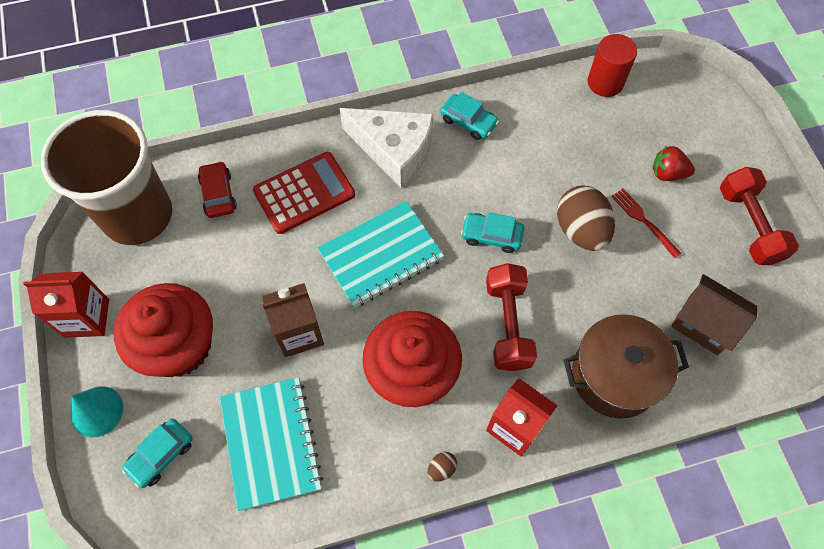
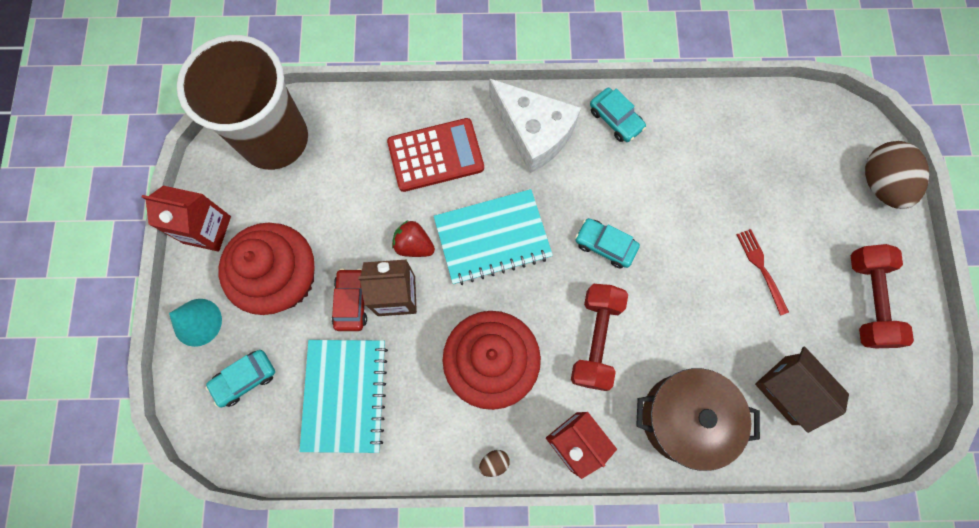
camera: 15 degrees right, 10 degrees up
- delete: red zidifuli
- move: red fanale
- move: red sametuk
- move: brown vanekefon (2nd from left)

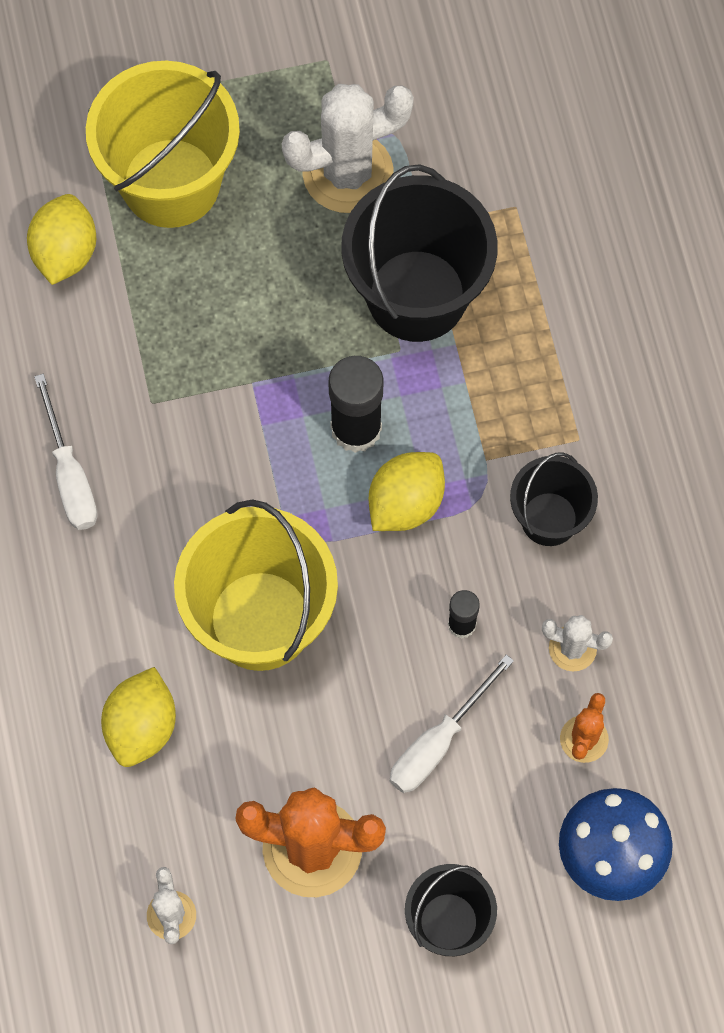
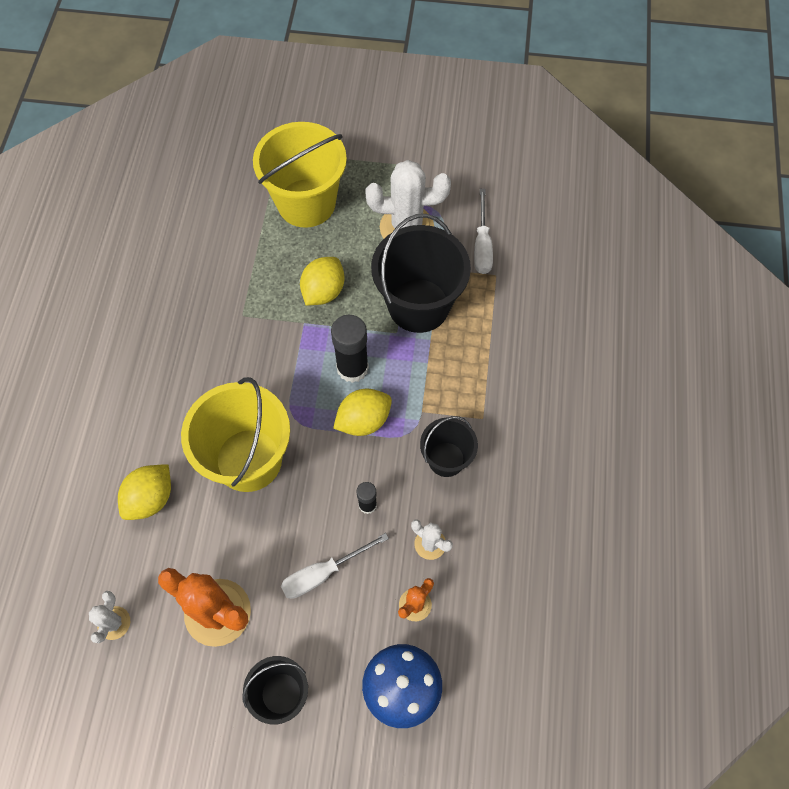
camera: 20 degrees right, 5 degrees down
- move: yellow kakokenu (1st from left in the first image) to yellow kakokenu (2nd from left)
- move: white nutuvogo (1st from left in the first image) to white nutuvogo (2nd from left)

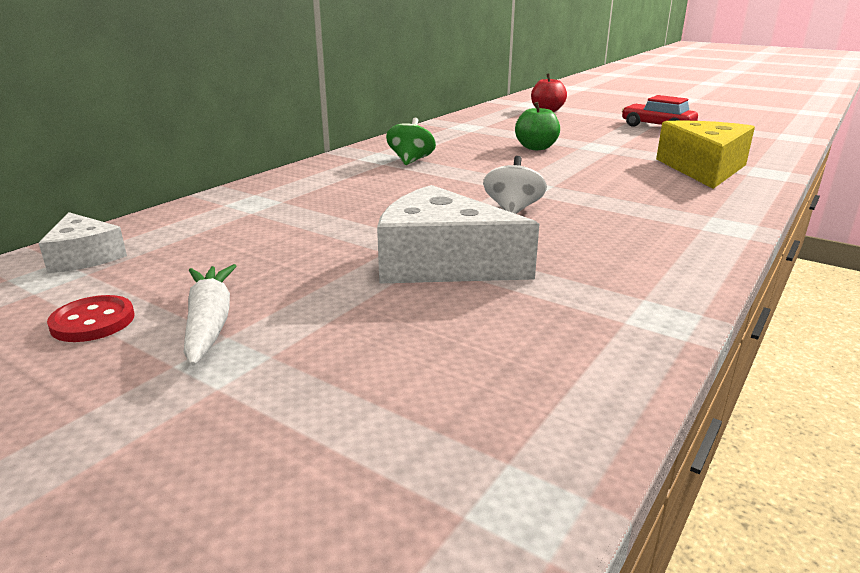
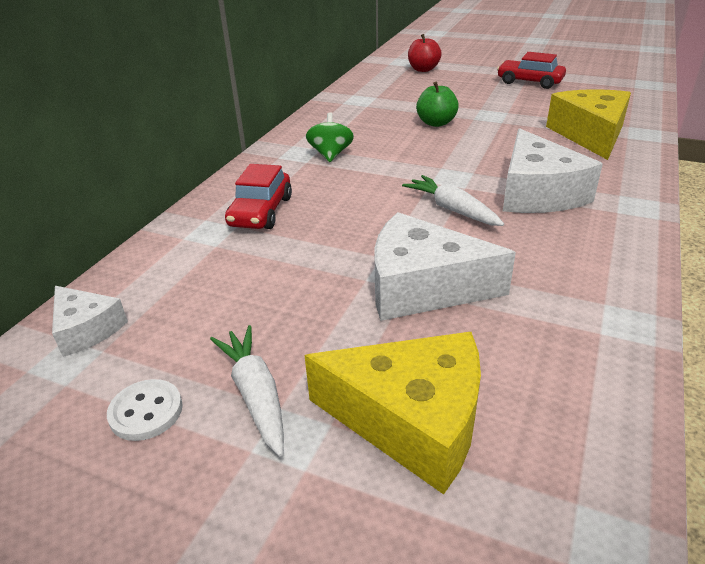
camera: 10 degrees left, 10 degrees up
- replace: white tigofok to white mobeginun (2nd from left)
- recolor: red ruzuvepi to white ruzuvepi
- insert: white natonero (3rd from left)
- insert: red sametuk (1st from left)
- insert: yellow natonero (1st from left)

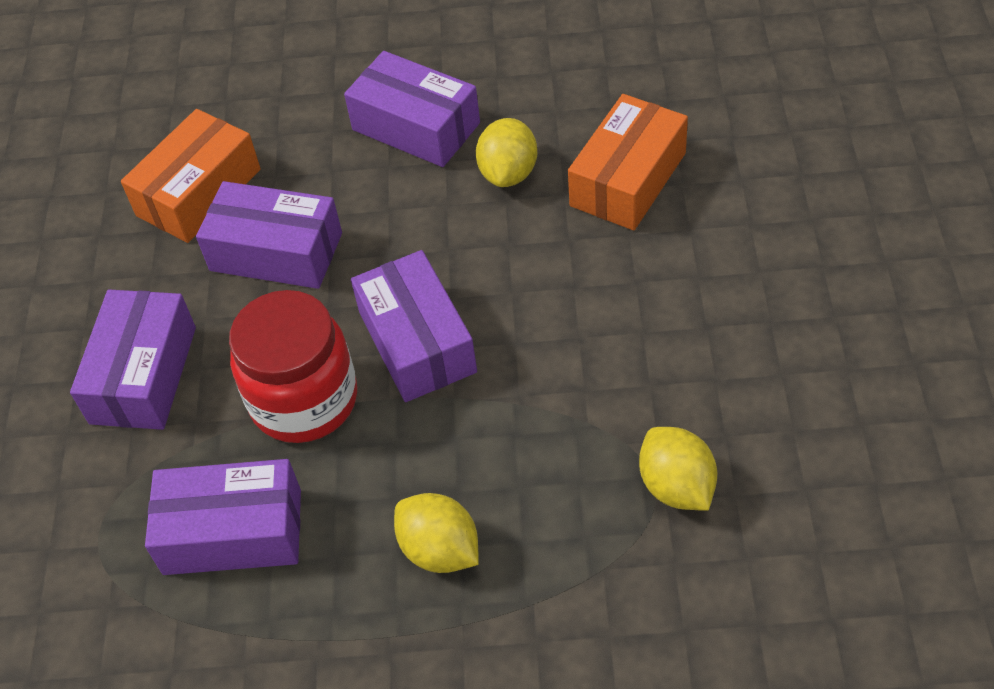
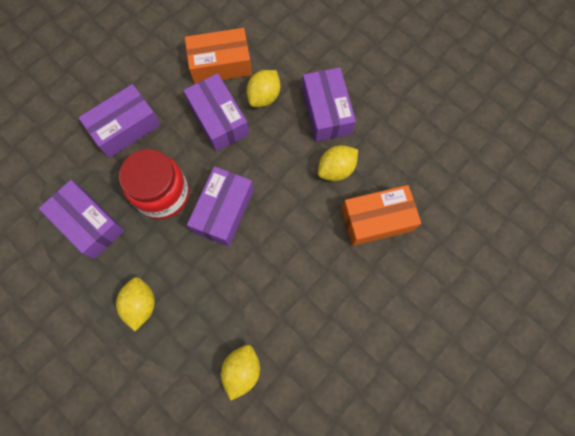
camera: 40 degrees right, 20 degrees up
- insert: yellow kakokenu (3rd from left)

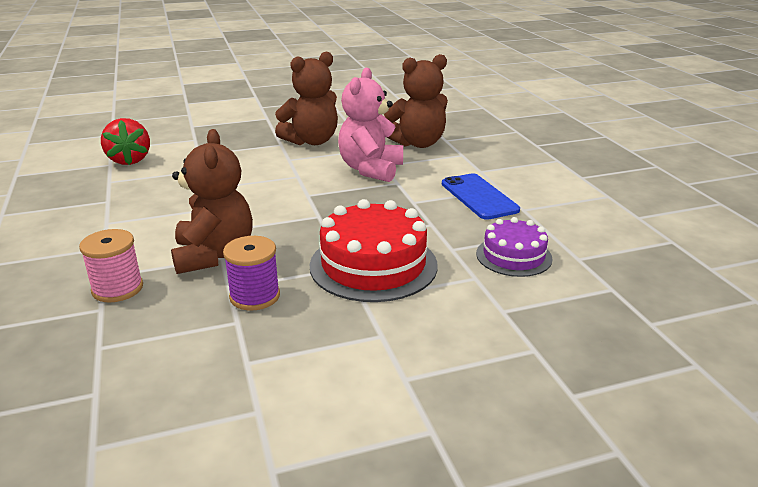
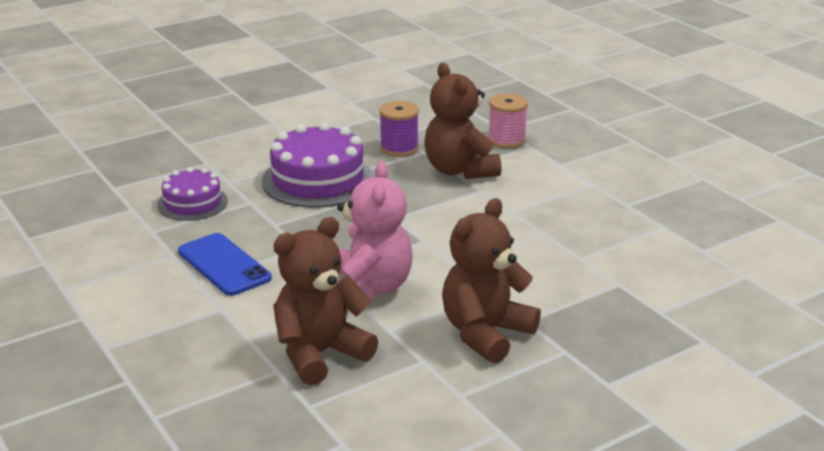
camera: 165 degrees right, 0 degrees up
- delete: red fanale
- recolor: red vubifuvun to purple vubifuvun (2nd from left)

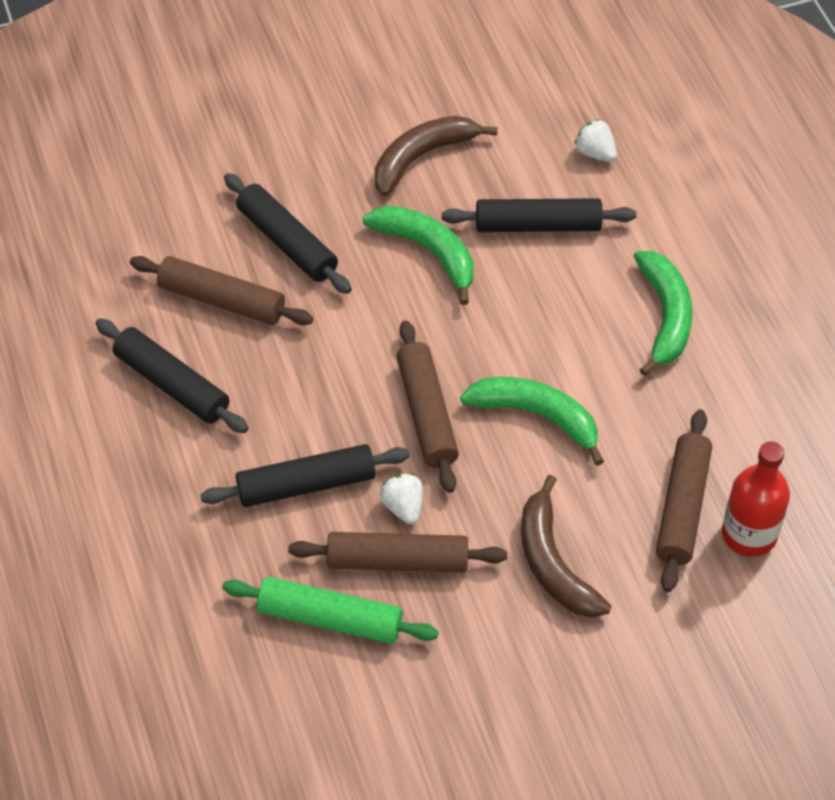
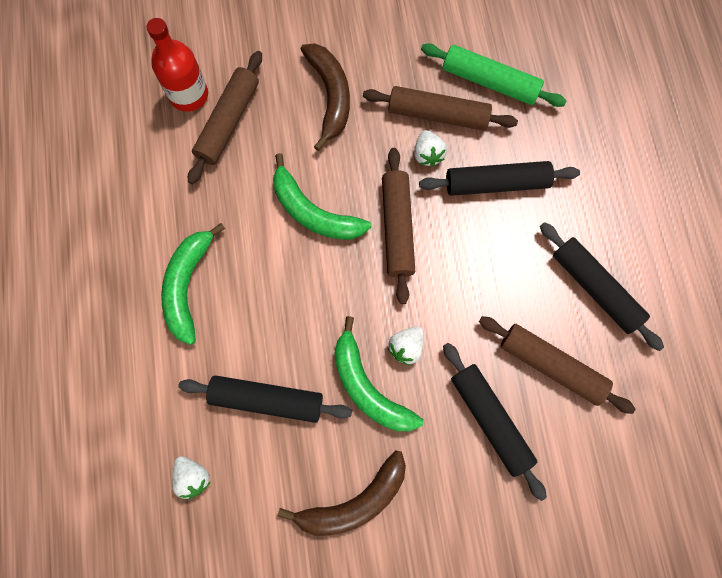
camera: 170 degrees left, 20 degrees up
- insert: white fanale (2nd from left)

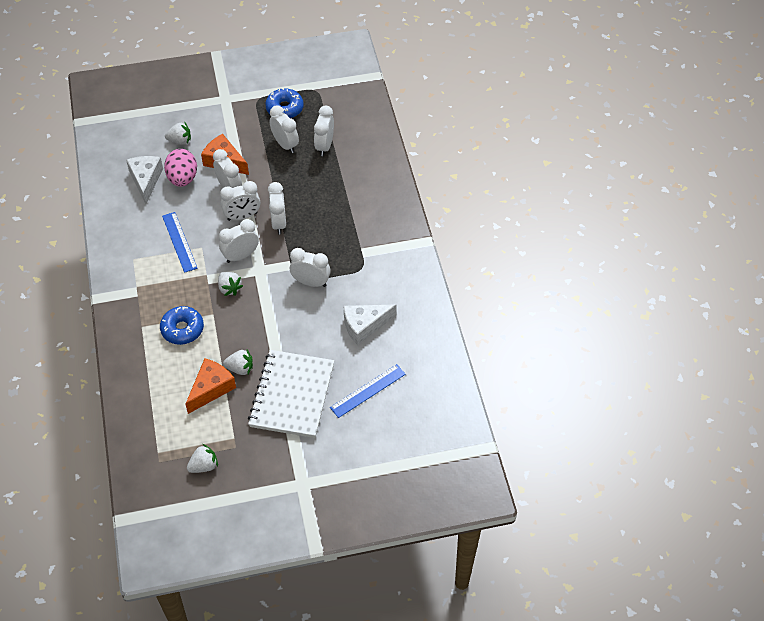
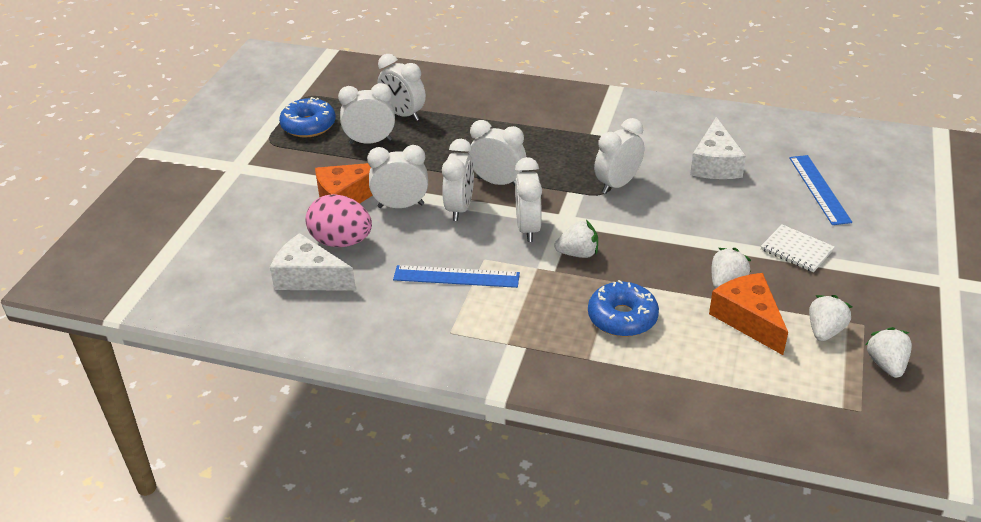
camera: 60 degrees left, 15 degrees down
- move: white fanale (1st from left in the first image) to white fanale (3rd from left)
- resize: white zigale x0.45

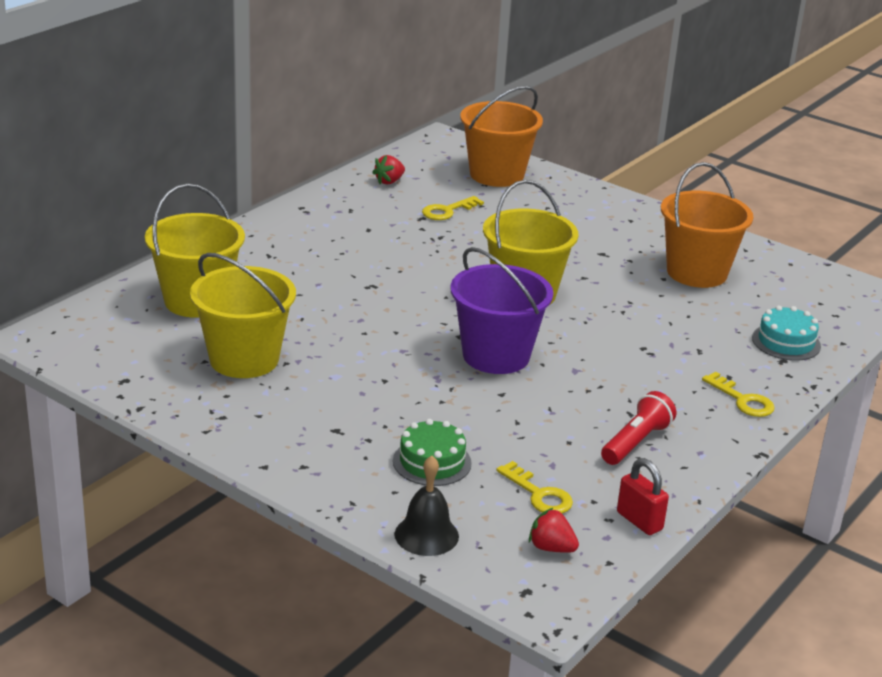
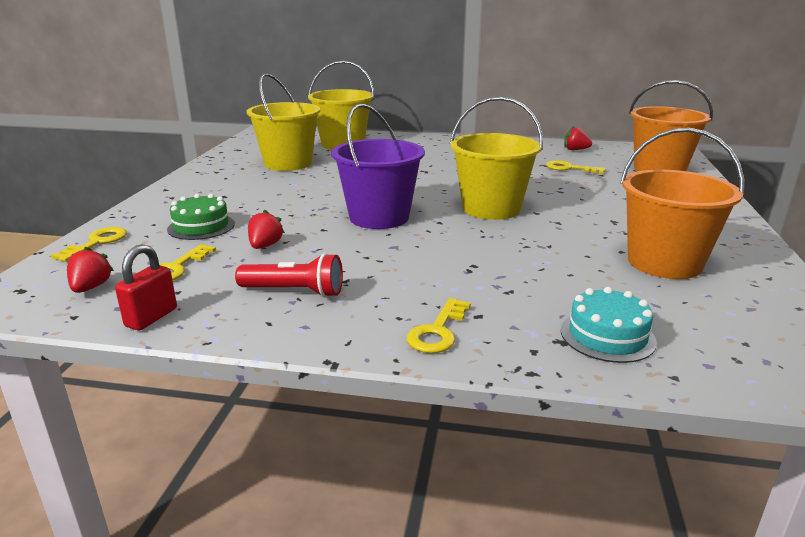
camera: 65 degrees right, 5 degrees down
- replace: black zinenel to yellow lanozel (1st from left)
- insert: red fanale (2nd from left)

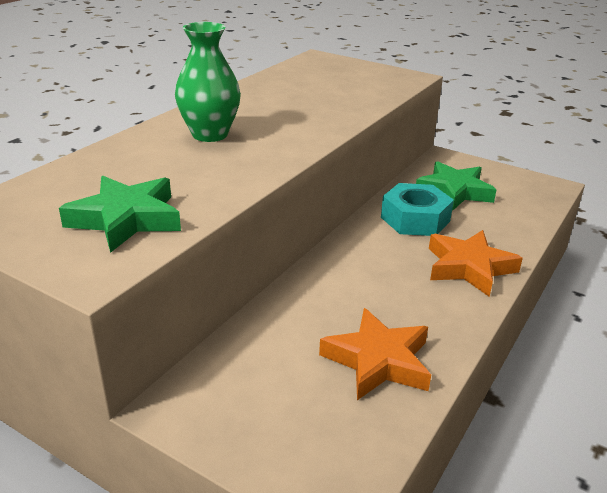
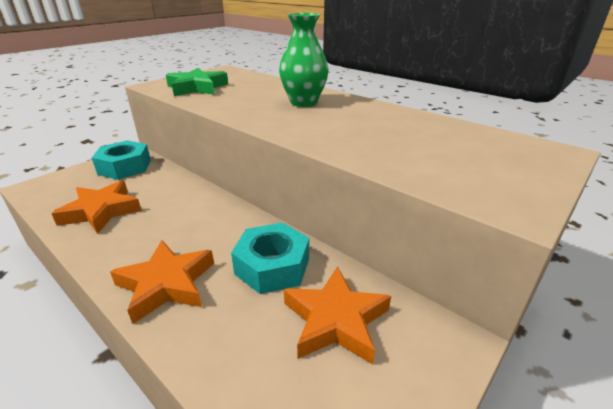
camera: 100 degrees right, 0 degrees up
- recolor: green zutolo (2nd from left) to orange zutolo (3rd from left)
- insert: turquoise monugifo (1st from left)

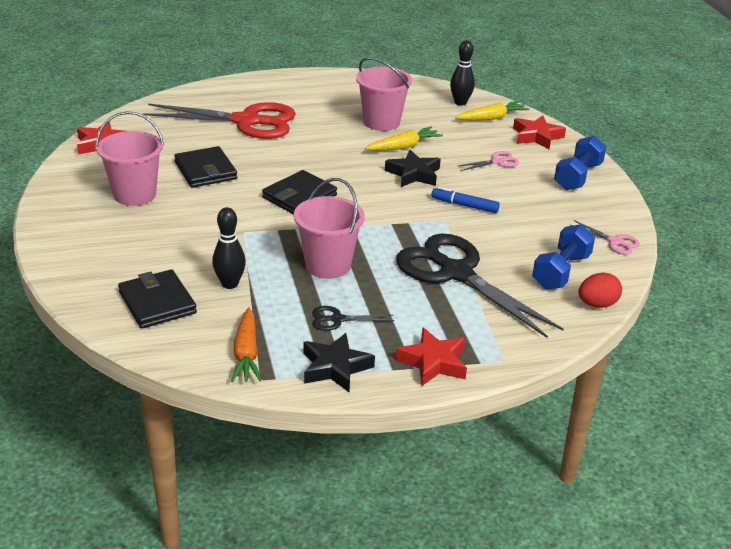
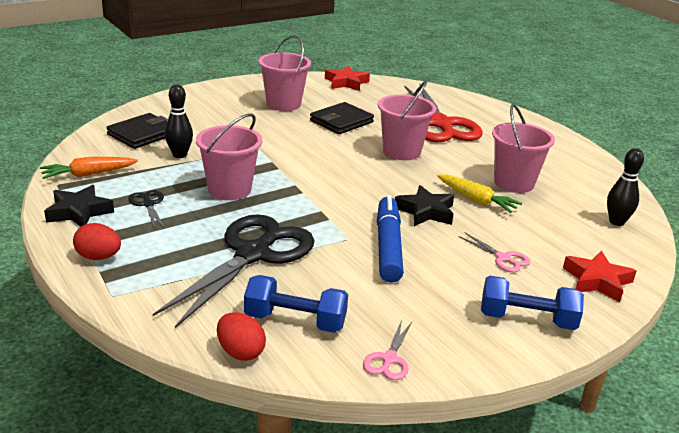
camera: 70 degrees right, 5 degrees down
- delete: yellow mobeginun (2nd from left)
- delete: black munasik (3rd from left)
- resize: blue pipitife x1.70
- replace: red zutolo (2nd from left) to red vanekefon (1st from left)
- insert: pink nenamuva (3rd from left)

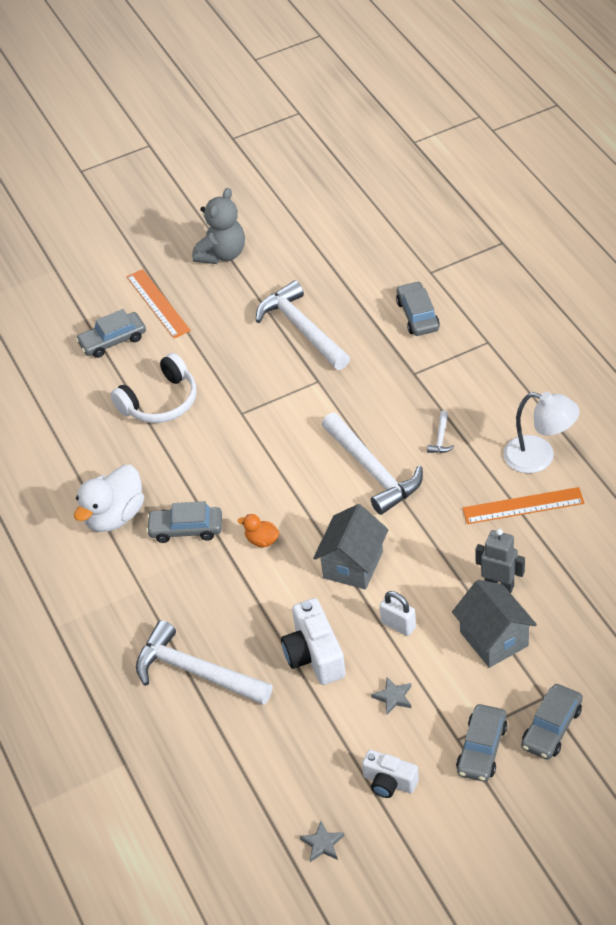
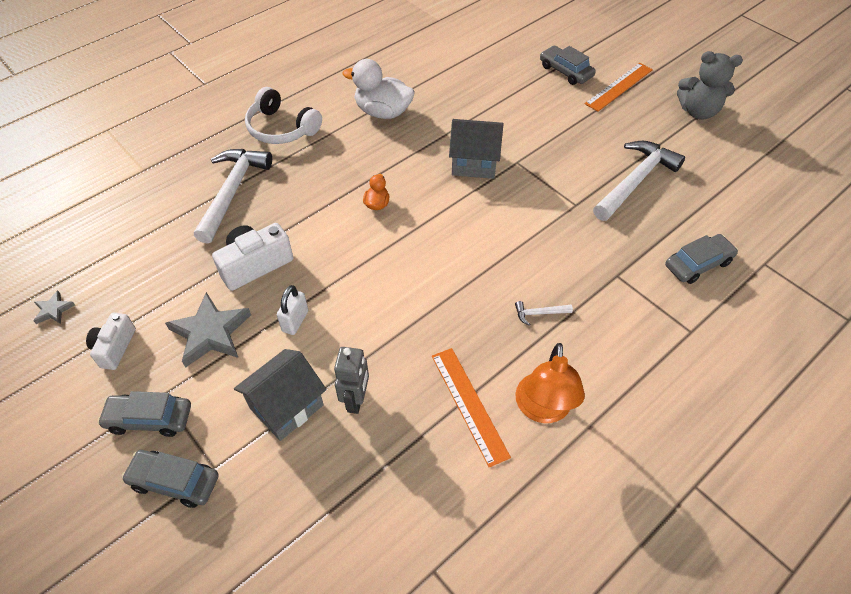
camera: 70 degrees right, 5 degrees up
- move: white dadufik
- recolor: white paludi to orange paludi
- delete: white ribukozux (3rd from left)
- delete: grey sametuk (2nd from left)
- move: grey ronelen (1st from left in the first image) to grey ronelen (2nd from left)
- resize: grey zutolo (2nd from left) x2.05

